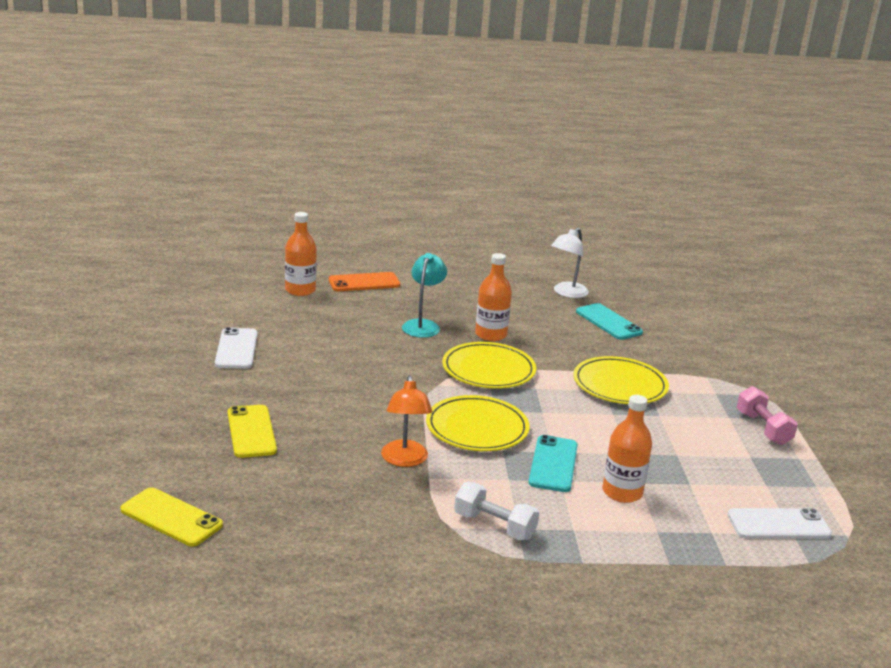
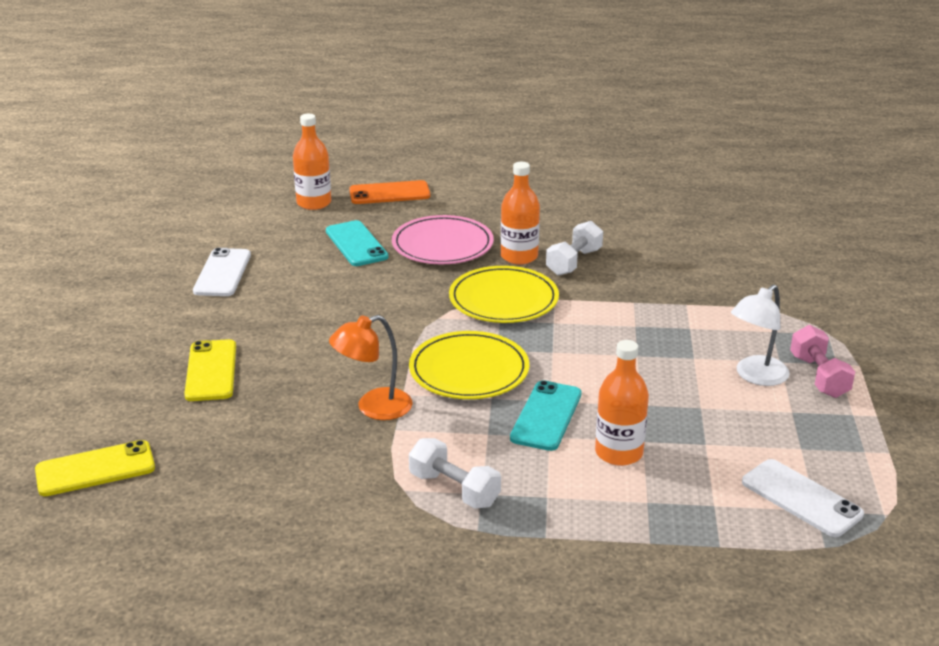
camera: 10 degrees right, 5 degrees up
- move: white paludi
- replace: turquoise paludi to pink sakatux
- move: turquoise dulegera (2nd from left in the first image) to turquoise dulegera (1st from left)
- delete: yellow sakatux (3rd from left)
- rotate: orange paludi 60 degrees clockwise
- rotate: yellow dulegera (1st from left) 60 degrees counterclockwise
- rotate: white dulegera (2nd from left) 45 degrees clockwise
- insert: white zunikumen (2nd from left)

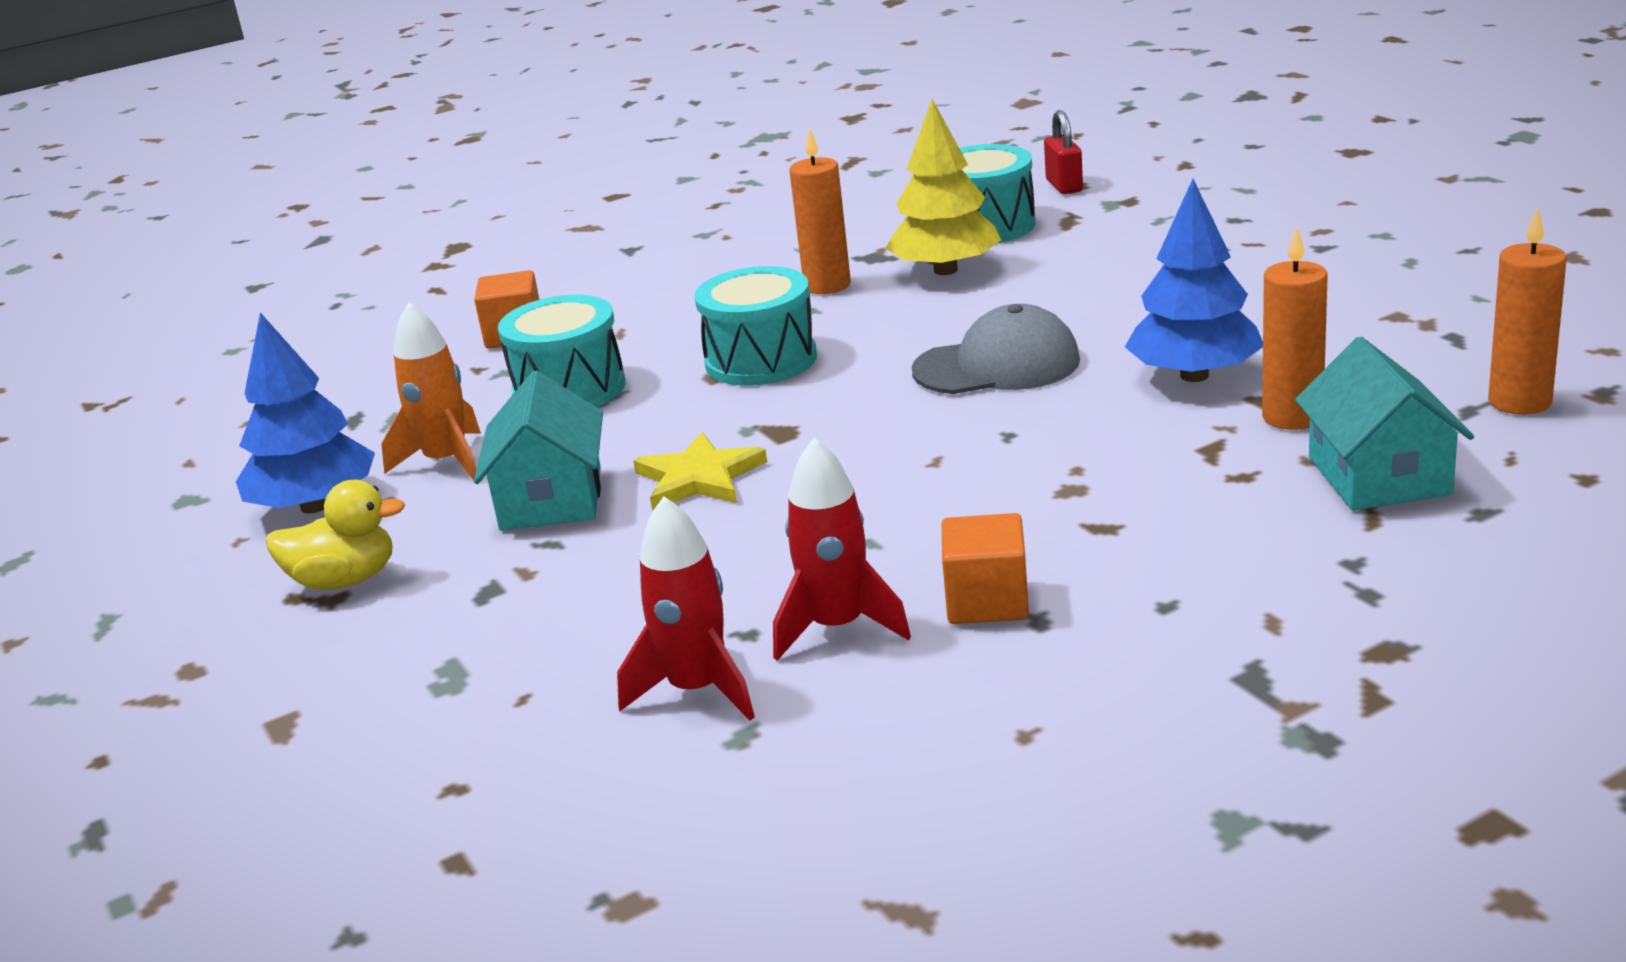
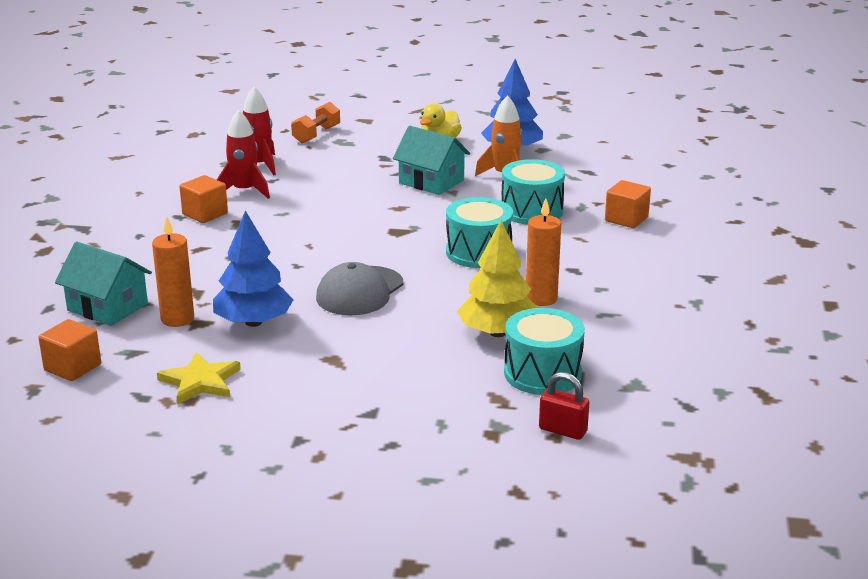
camera: 125 degrees right, 0 degrees up
- replace: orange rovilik (3rd from left) to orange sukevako (1st from left)
- move: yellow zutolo
- insert: orange zunikumen

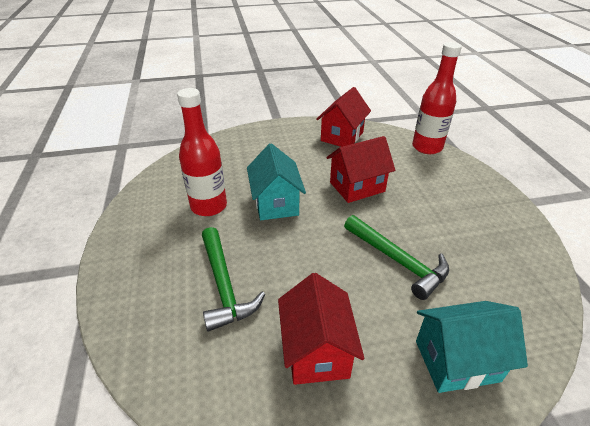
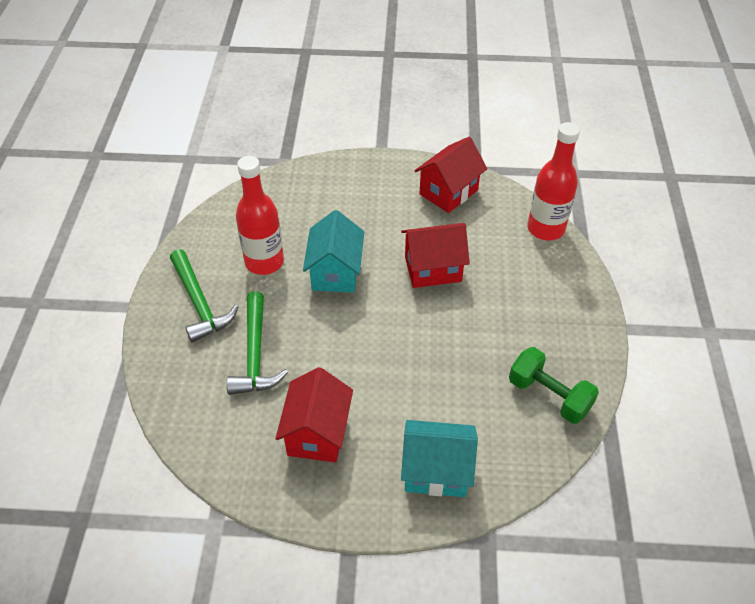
camera: 15 degrees right, 10 degrees up
- move: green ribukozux (2nd from left in the first image) to green ribukozux (1st from left)
- insert: green zunikumen

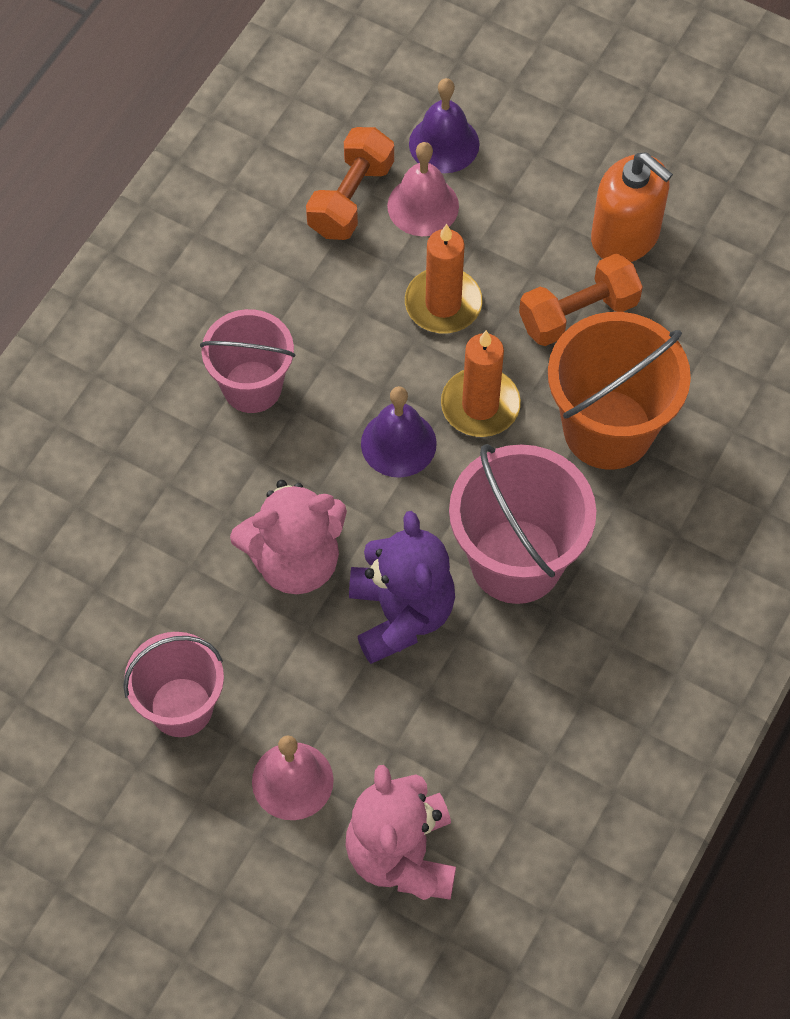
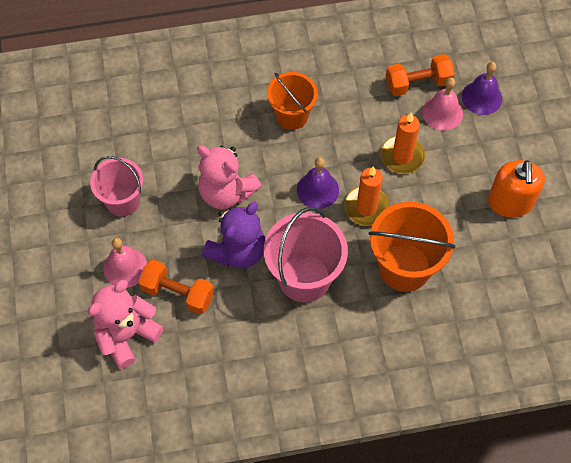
camera: 50 degrees right, 0 degrees up
- move: orange zunikumen (2nd from left in the first image) to orange zunikumen (1st from left)
- recolor: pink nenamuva (2nd from left) to orange nenamuva (1st from left)

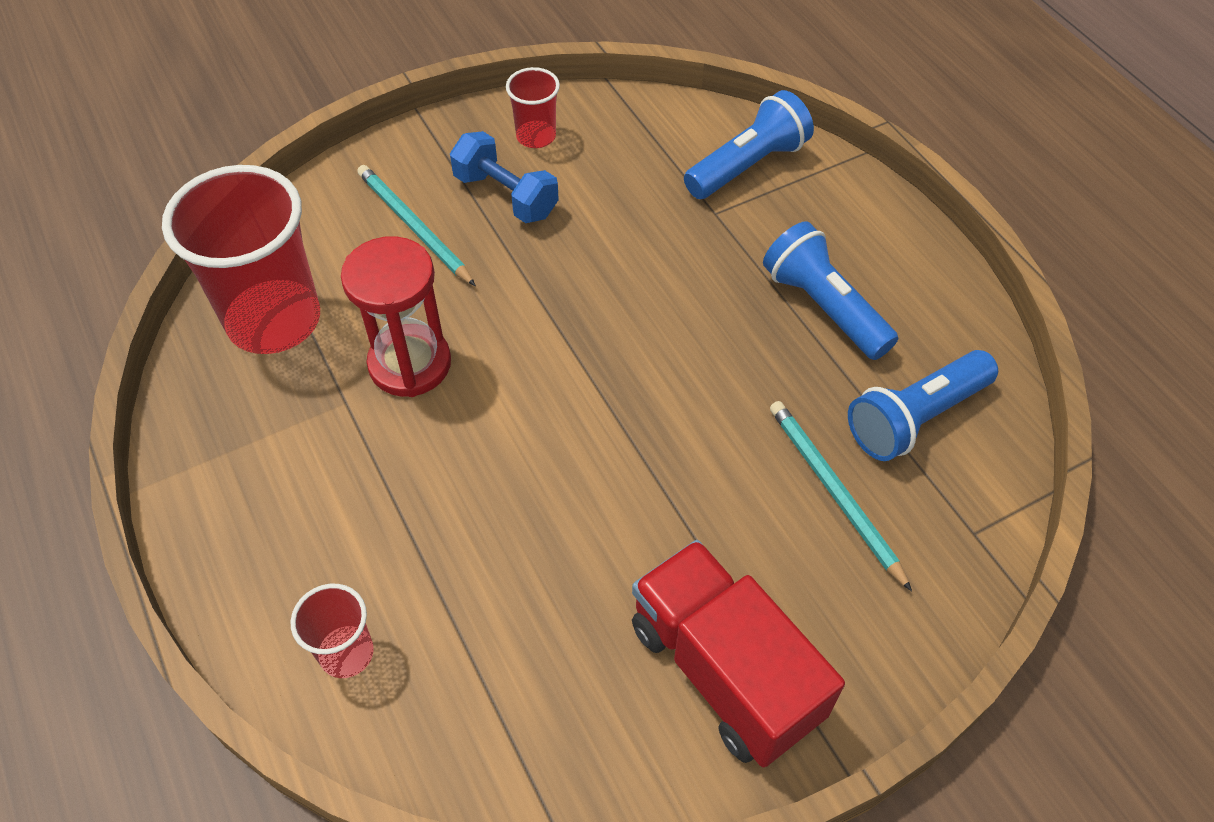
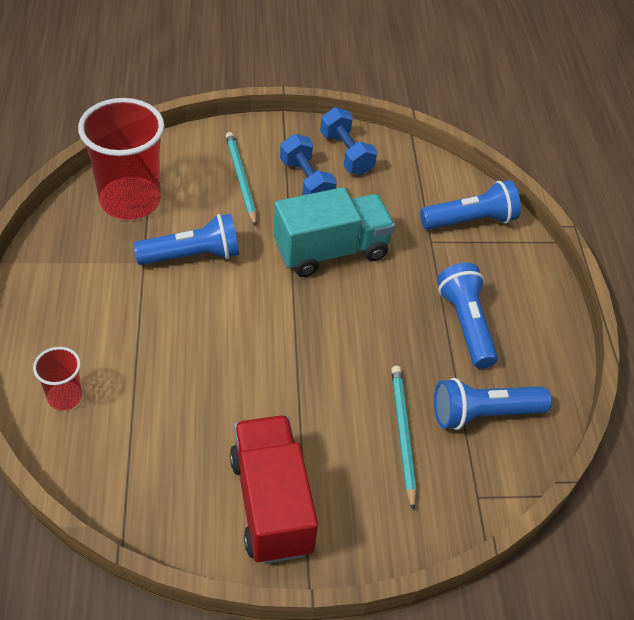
camera: 20 degrees right, 5 degrees down
- replace: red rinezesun (3rd from left) to blue zunikumen (2nd from left)
- replace: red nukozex to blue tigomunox (1st from left)
- insert: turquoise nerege

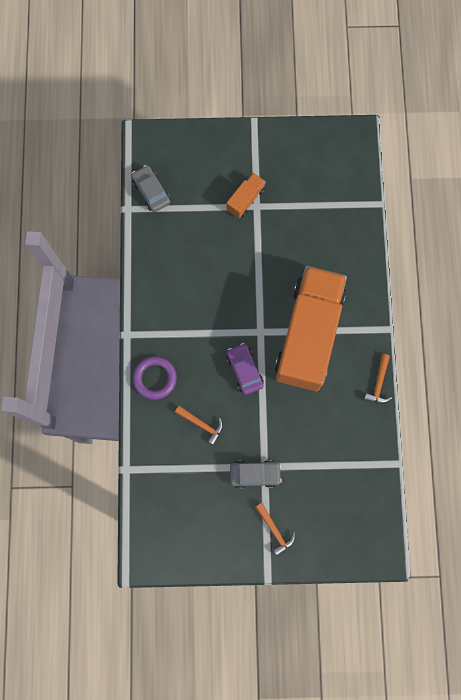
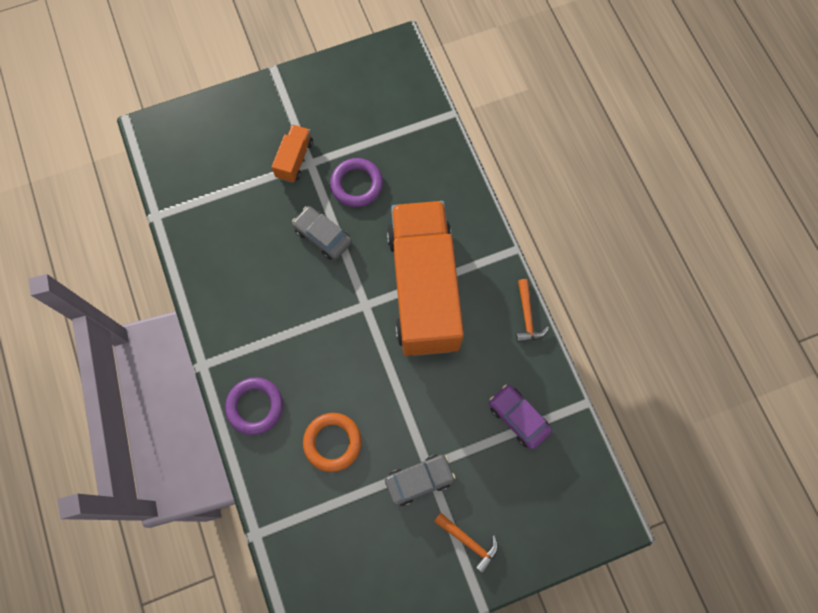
camera: 20 degrees left, 5 degrees down
- move: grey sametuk (1st from left)
- move: purple sametuk
- replace: orange ribukozux (1st from left) to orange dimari
- insert: purple dimari (2nd from left)

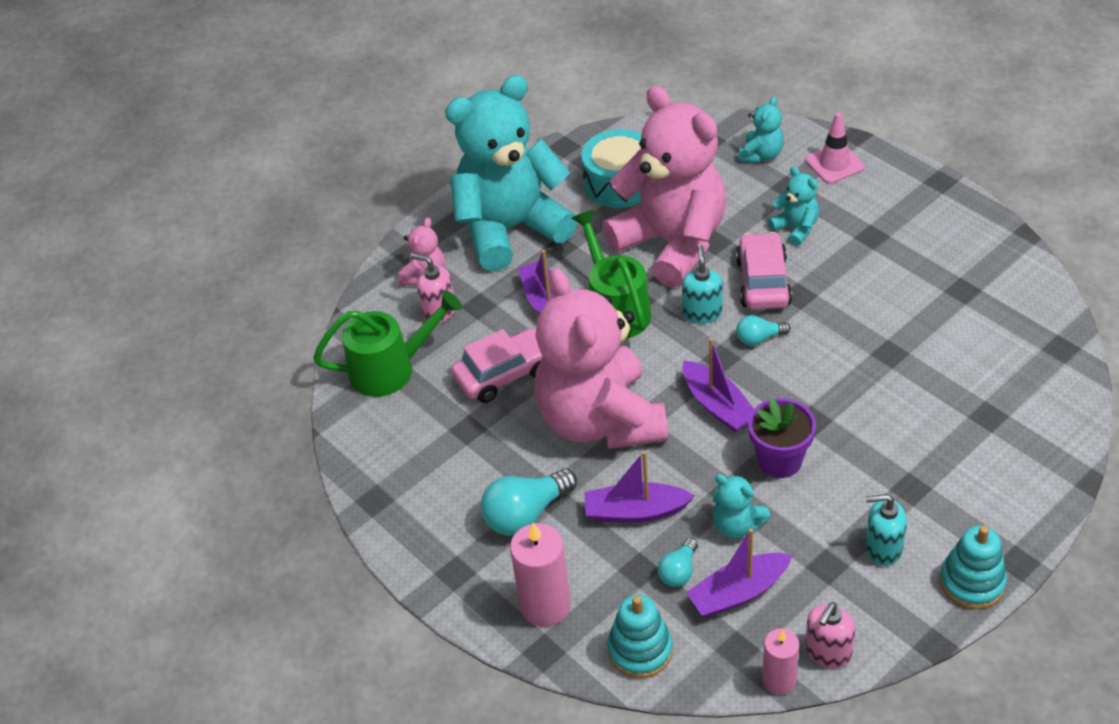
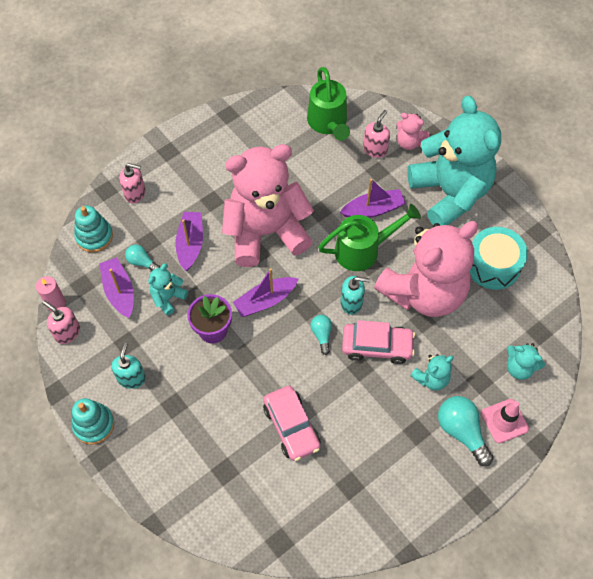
camera: 90 degrees right, 15 degrees up
- move: pink sametuk (1st from left)
- move: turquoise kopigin (1st from left in the first image) to turquoise kopigin (3rd from left)
- replace: pink rovilik (1st from left) to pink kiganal (2nd from left)

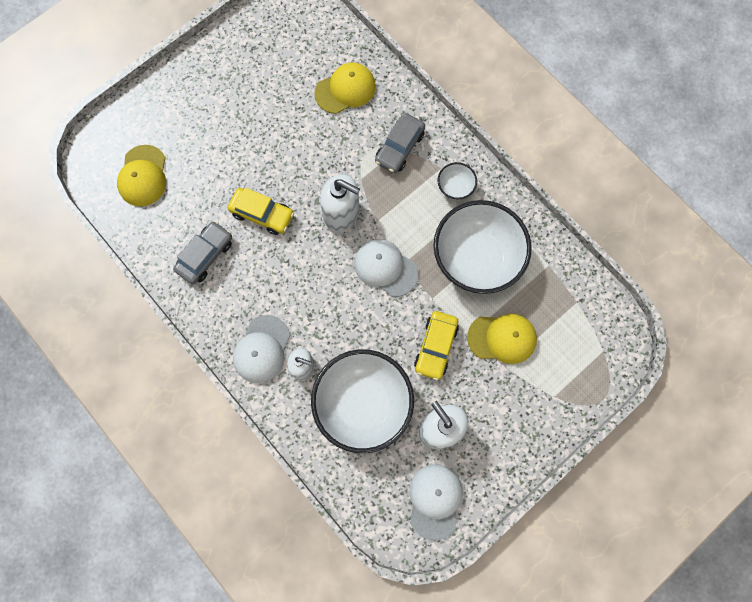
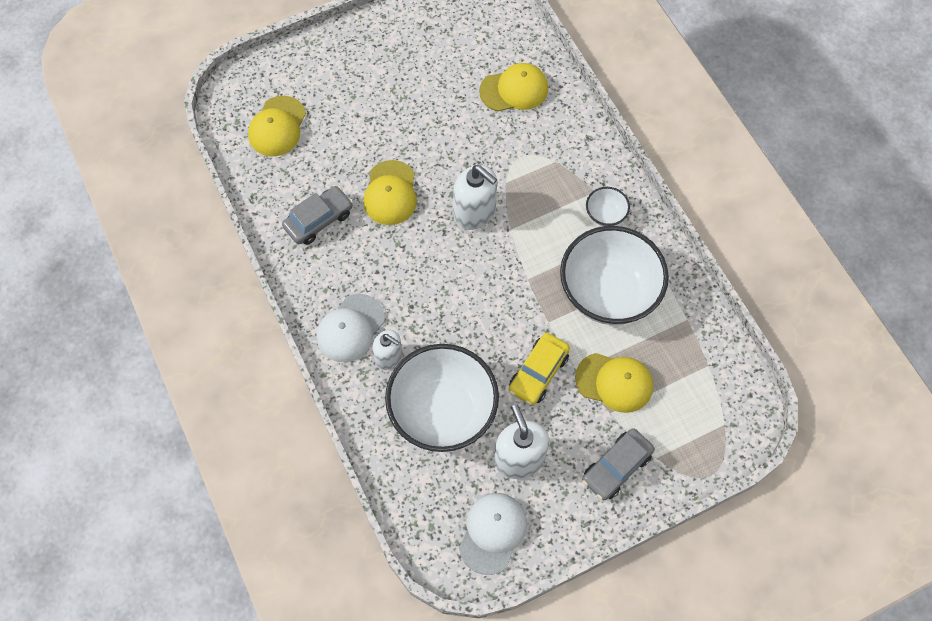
camera: 15 degrees right, 10 degrees down
- move: grey sametuk (2nd from left)
- replace: yellow sametuk (1st from left) to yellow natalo (2nd from left)
- delete: white natalo (2nd from left)

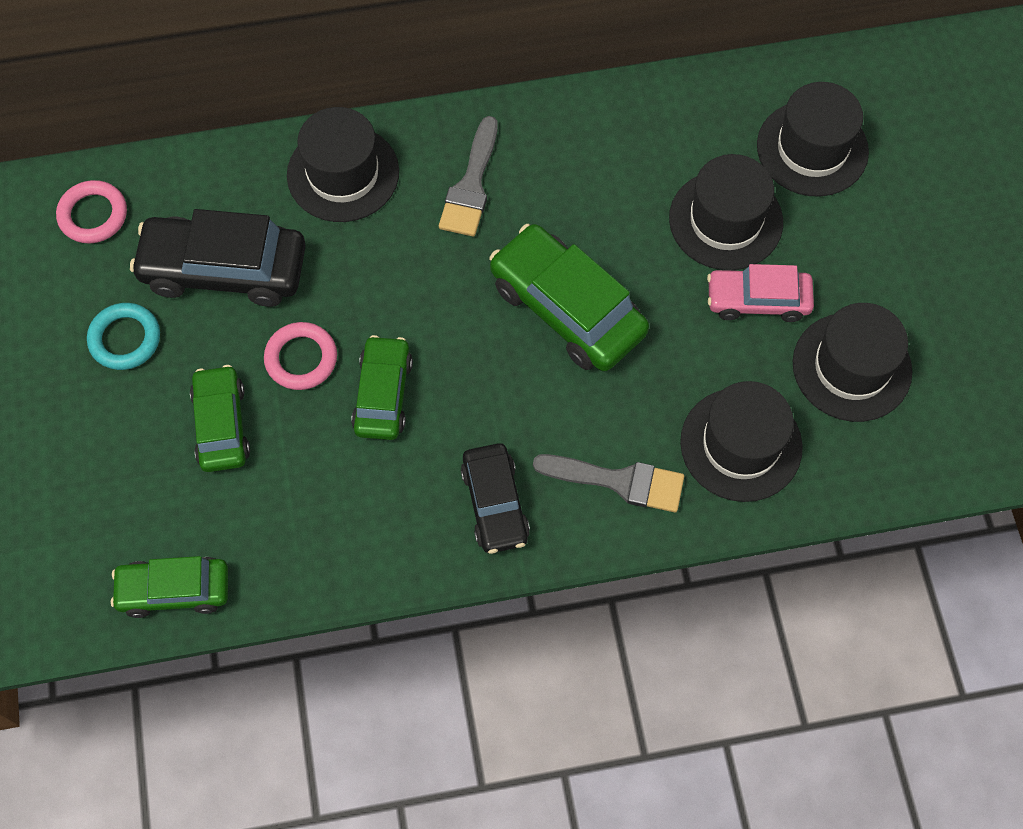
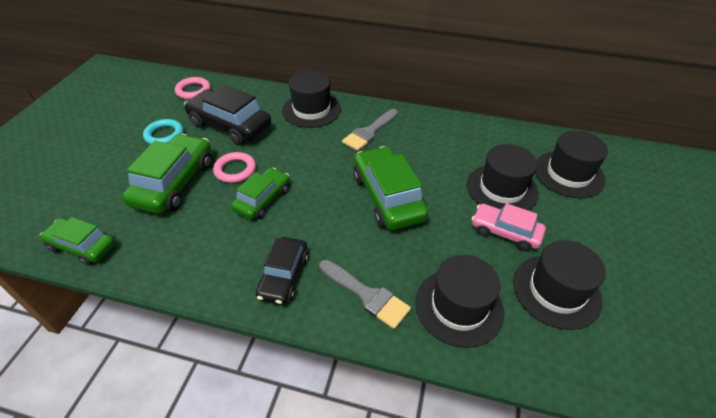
camera: 25 degrees right, 20 degrees down
- resize: green sametuk (2nd from left) x1.60

